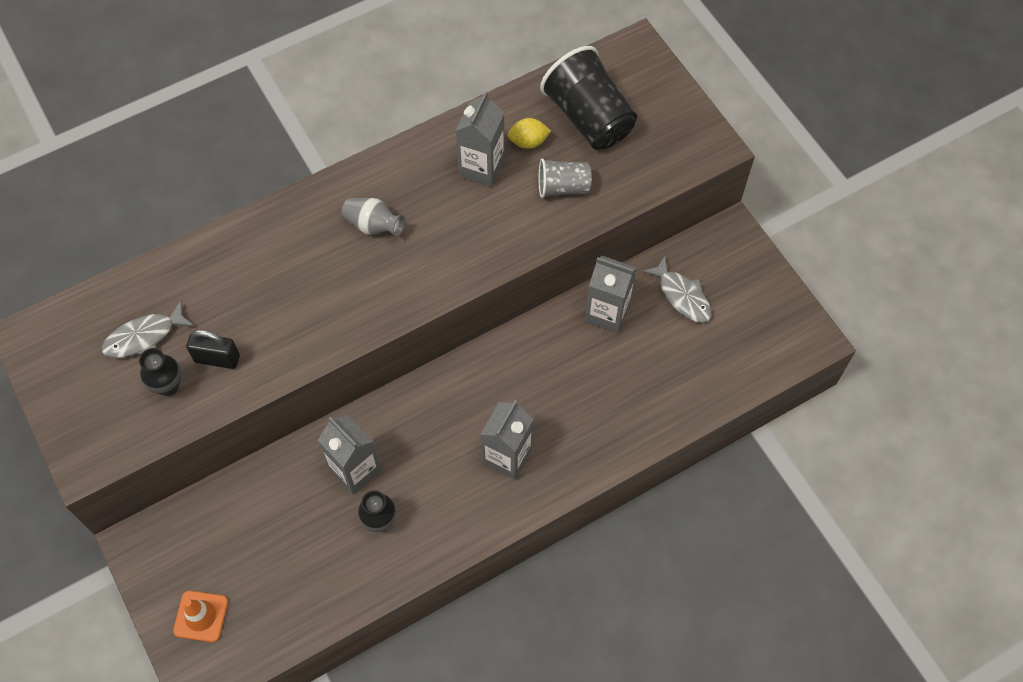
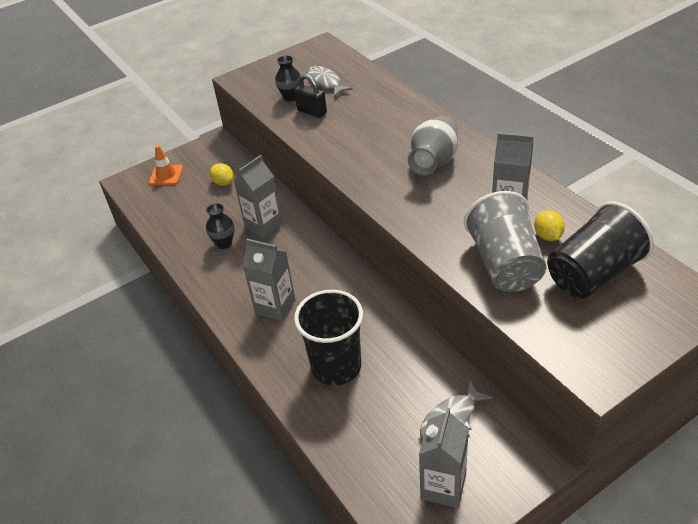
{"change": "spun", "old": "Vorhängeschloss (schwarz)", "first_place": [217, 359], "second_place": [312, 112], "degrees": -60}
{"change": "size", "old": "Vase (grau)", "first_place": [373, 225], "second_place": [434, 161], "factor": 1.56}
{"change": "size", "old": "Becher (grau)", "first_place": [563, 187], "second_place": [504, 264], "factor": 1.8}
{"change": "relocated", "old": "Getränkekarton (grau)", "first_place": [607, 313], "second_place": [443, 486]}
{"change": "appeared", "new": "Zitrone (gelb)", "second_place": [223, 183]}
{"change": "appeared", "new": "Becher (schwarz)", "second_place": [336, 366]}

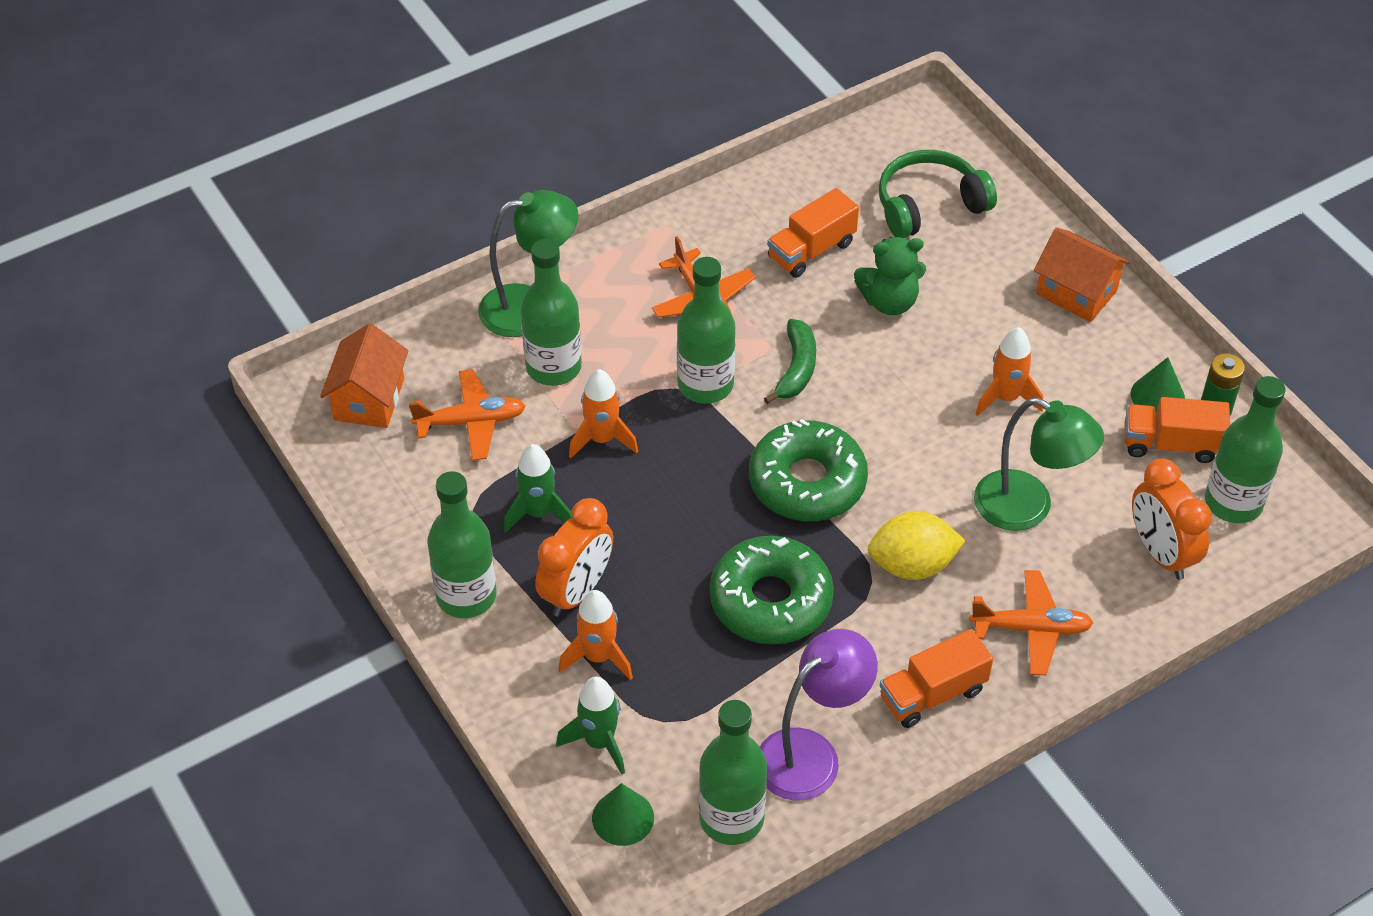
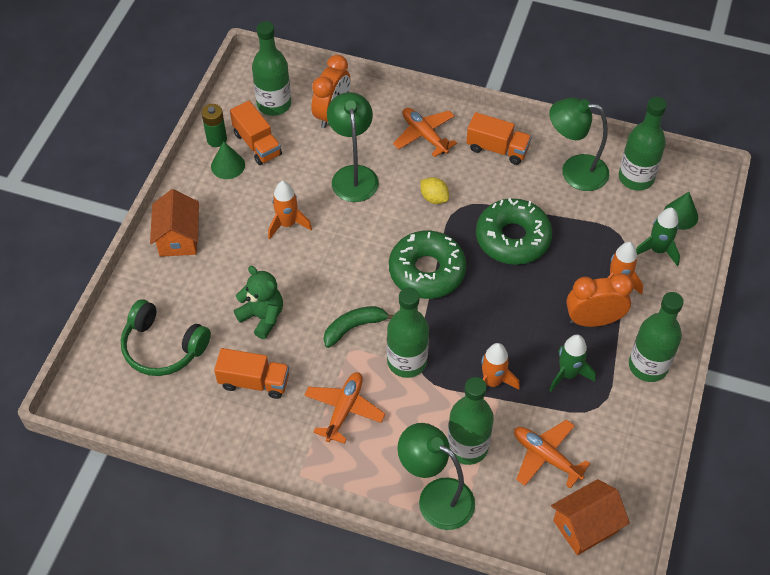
{"change": "colour", "old": "Lampe (lila)", "new": "Lampe (grün)", "first_place": [811, 754], "second_place": [574, 171]}
{"change": "size", "old": "Zitrone (gelb)", "first_place": [912, 565], "second_place": [434, 198], "factor": 0.61}

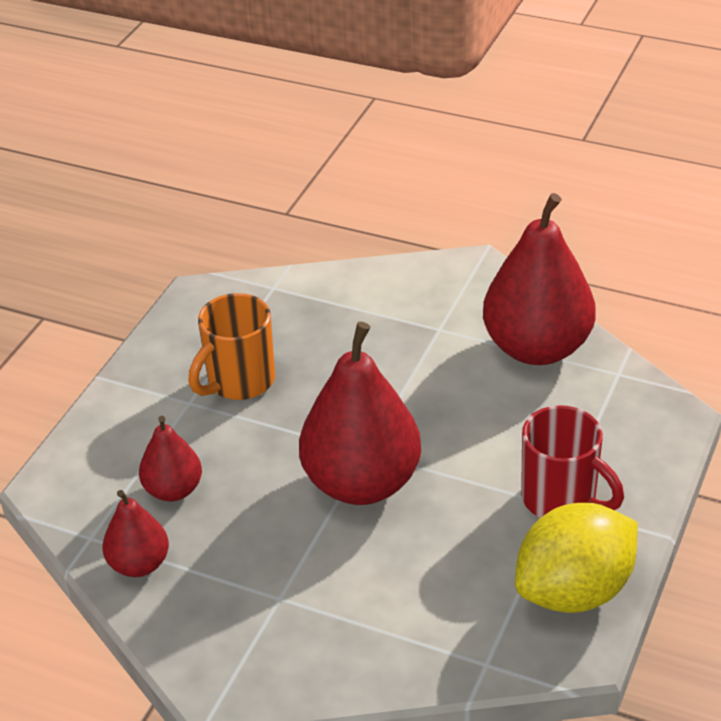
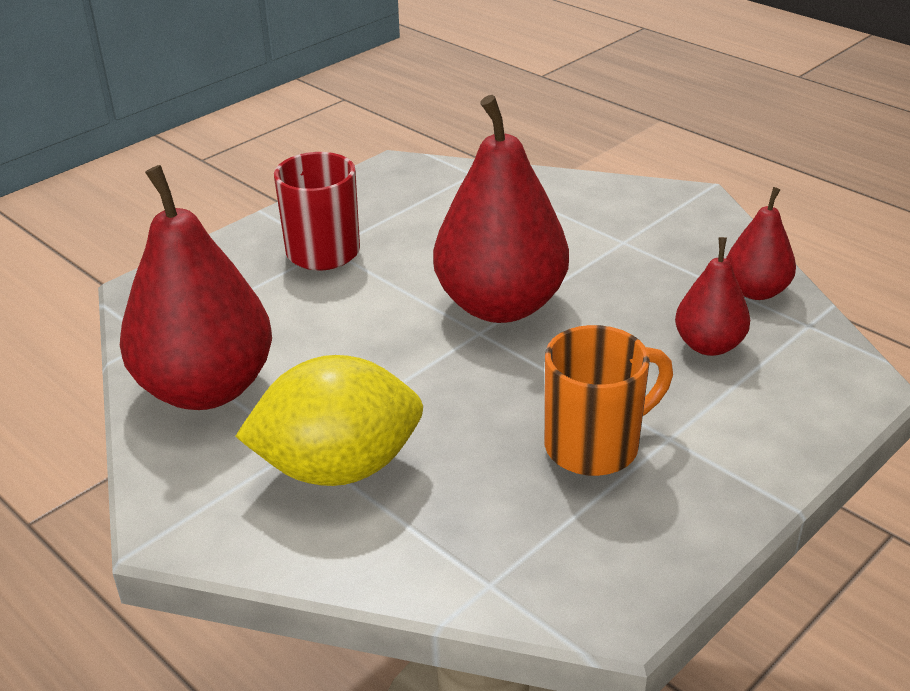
{"change": "relocated", "old": "Zitrone (gelb)", "first_place": [574, 591], "second_place": [338, 468]}

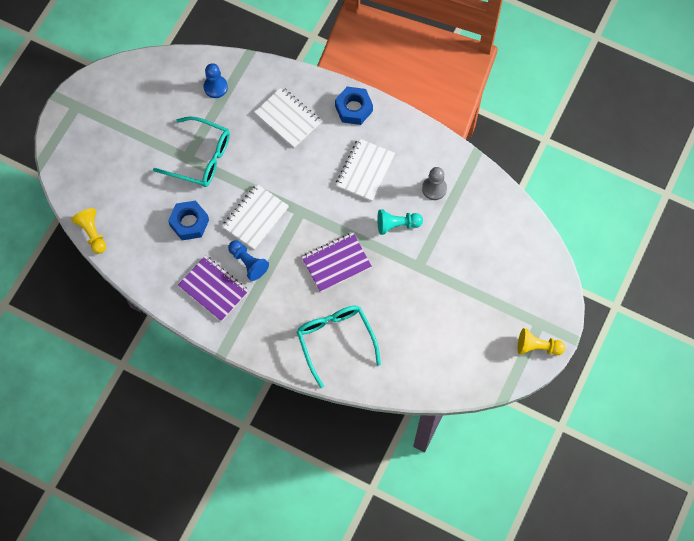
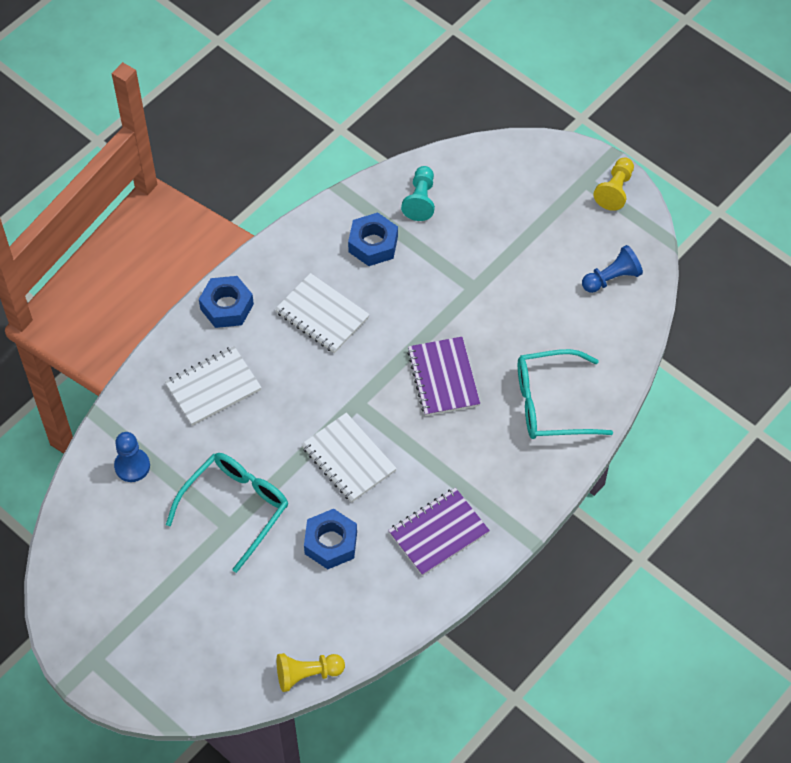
{"change": "relocated", "old": "Bauer (blau)", "first_place": [248, 263], "second_place": [611, 278]}
{"change": "relocated", "old": "Bauer (türkis)", "first_place": [397, 225], "second_place": [420, 200]}
{"change": "exchanged", "old": "Bauer (grau)", "new": "Sechskantmutter (blau)", "first_place": [434, 188], "second_place": [373, 244]}

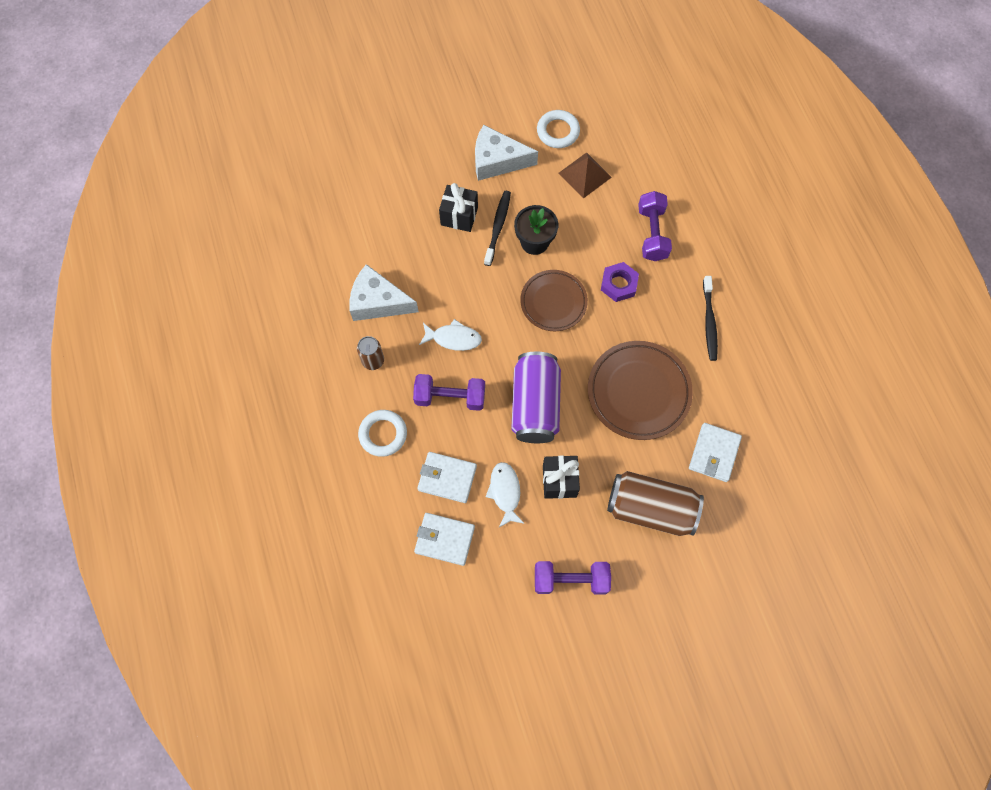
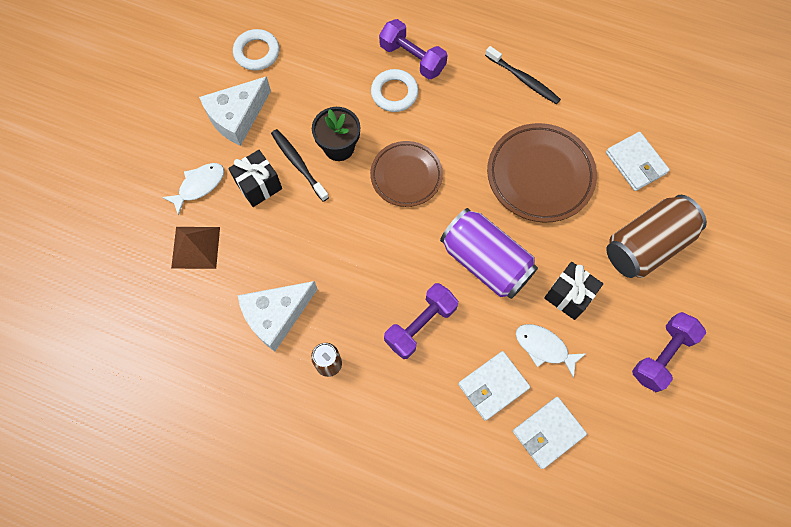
{"change": "relocated", "old": "Ring (weiß)", "first_place": [383, 434], "second_place": [394, 93]}
{"change": "relocated", "old": "Fisch (weiß)", "first_place": [453, 338], "second_place": [199, 186]}
{"change": "relocated", "old": "Pyramide (braun)", "first_place": [584, 175], "second_place": [195, 247]}
{"change": "missing", "old": "Sechskantmutter (lila)", "first_place": [618, 284]}

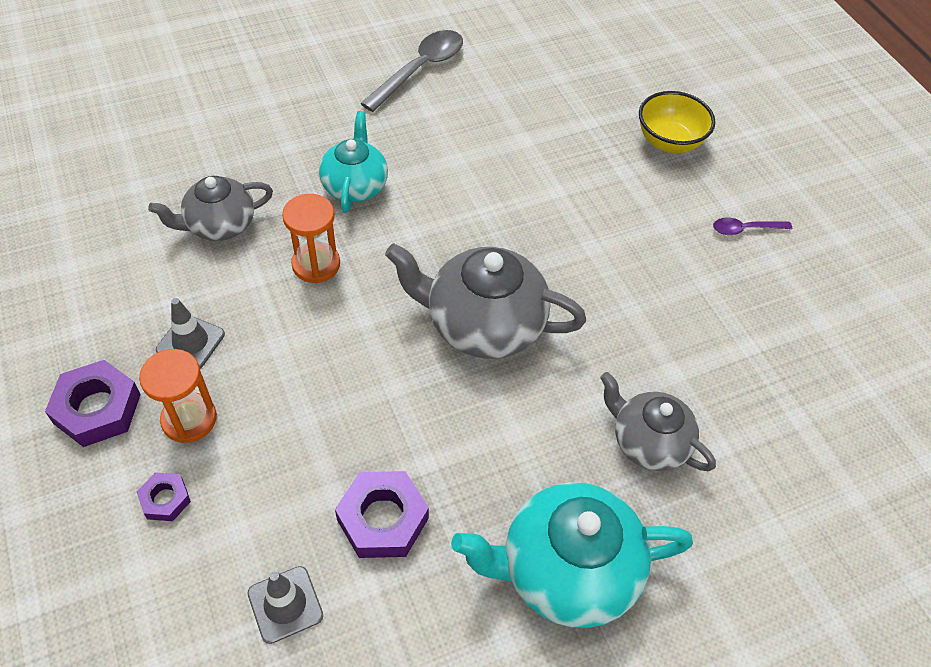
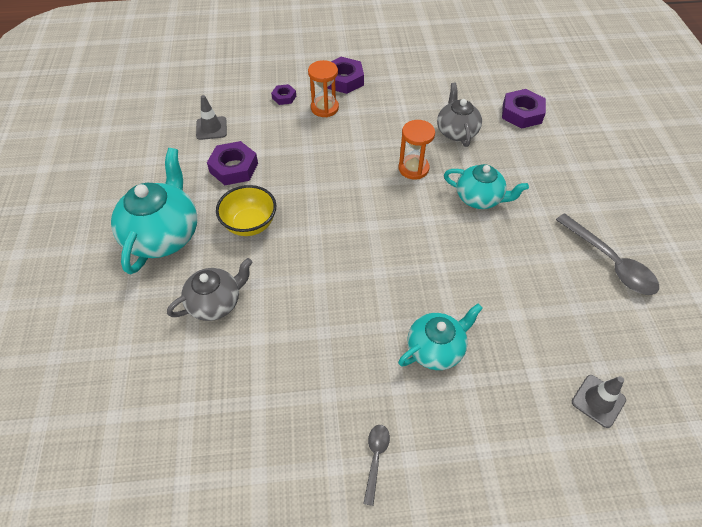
{"change": "relocated", "old": "Leitkegel (grau)", "first_place": [190, 342], "second_place": [598, 401]}
{"change": "missing", "old": "Teekanne (grau)", "first_place": [483, 324]}
{"change": "relocated", "old": "Schüssel (gelb)", "first_place": [669, 142], "second_place": [250, 224]}
{"change": "colour", "old": "Löffel (lila)", "new": "Löffel (grau)", "first_place": [745, 229], "second_place": [375, 458]}
{"change": "appeared", "new": "Teekanne (türkis)", "second_place": [436, 348]}
{"change": "appeared", "new": "Sechskantmutter (lila)", "second_place": [521, 113]}

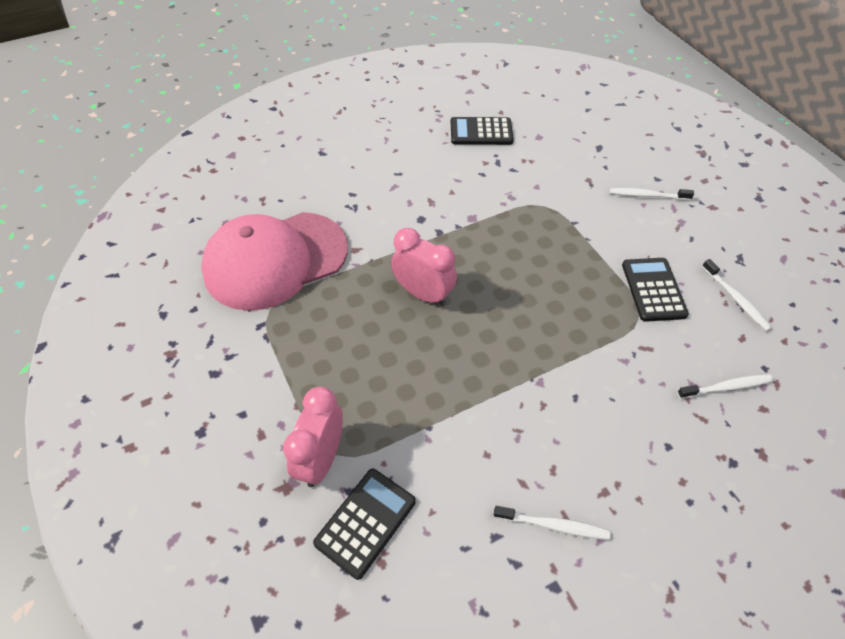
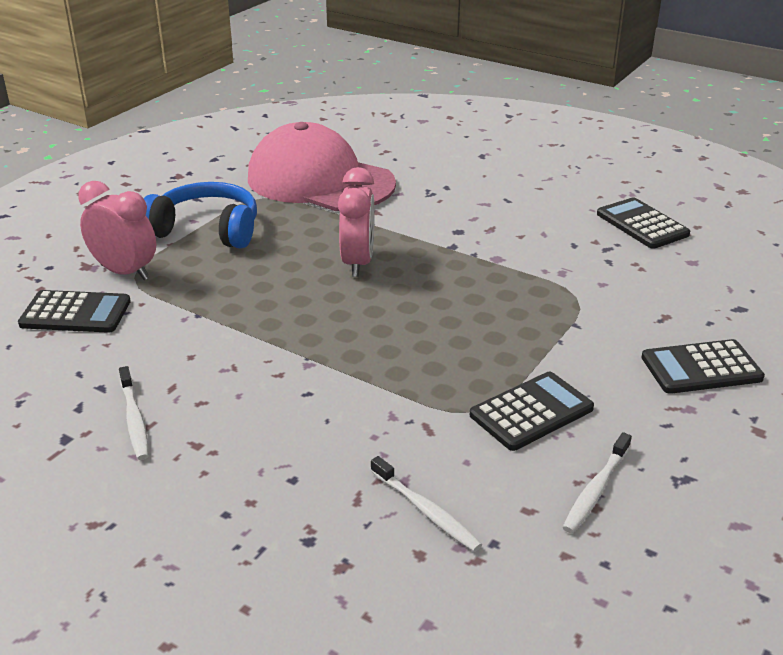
{"change": "spun", "old": "Wecker (rosa)", "first_place": [321, 459], "second_place": [125, 272], "degrees": 45}
{"change": "exchanged", "old": "Zahnbürste (weiß)", "new": "Taschenrechner (schwarz)", "first_place": [647, 195], "second_place": [701, 368]}
{"change": "appeared", "new": "Kopfhörer (blau)", "second_place": [206, 230]}

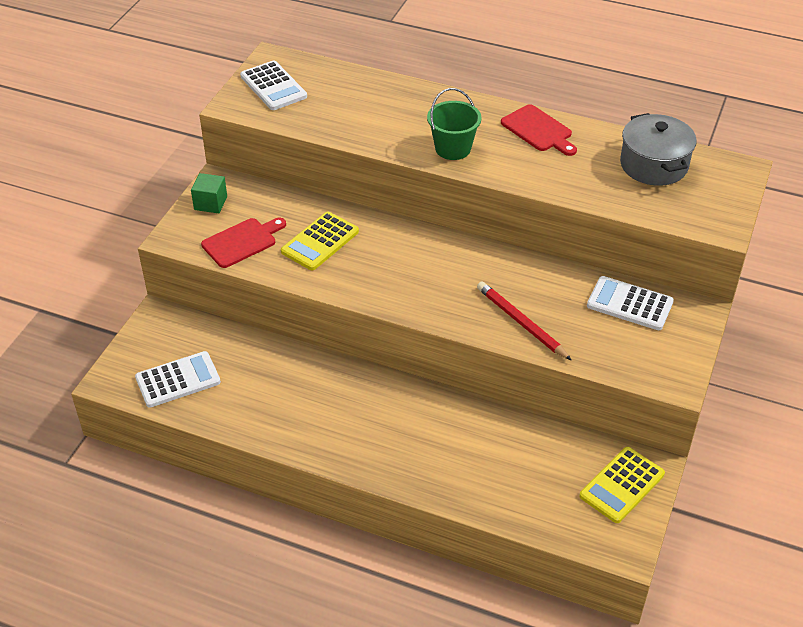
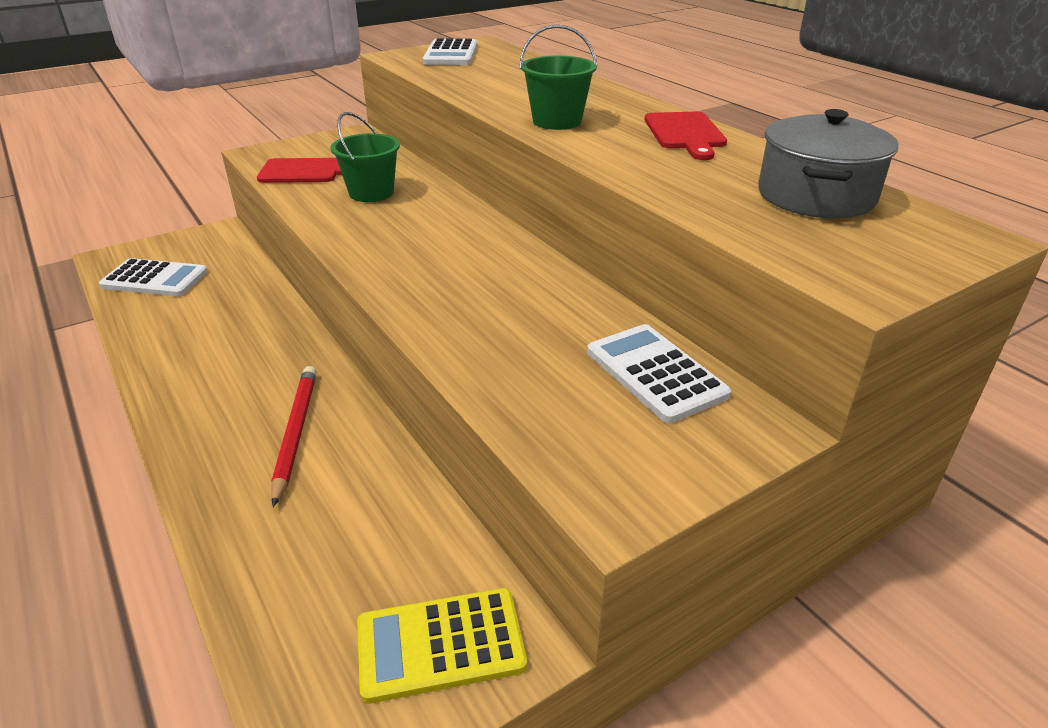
{"change": "missing", "old": "Kubus (grün)", "first_place": [210, 203]}
{"change": "exchanged", "old": "Taschenrechner (gelb)", "new": "Eimer (grün)", "first_place": [320, 242], "second_place": [371, 193]}
{"change": "relocated", "old": "Bleistift (rot)", "first_place": [521, 323], "second_place": [295, 433]}

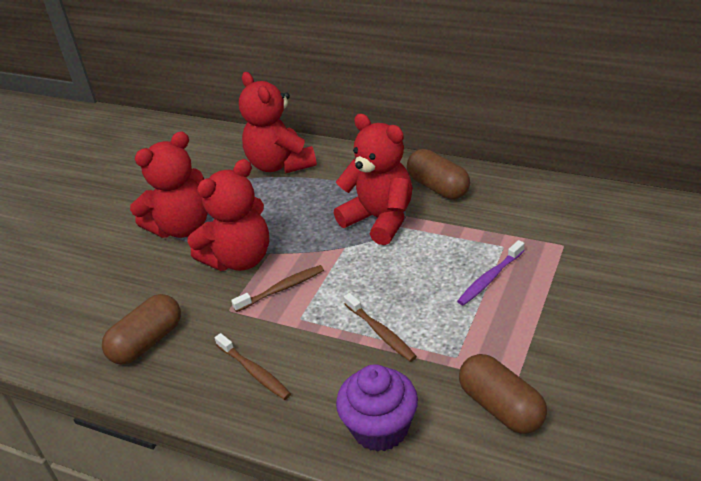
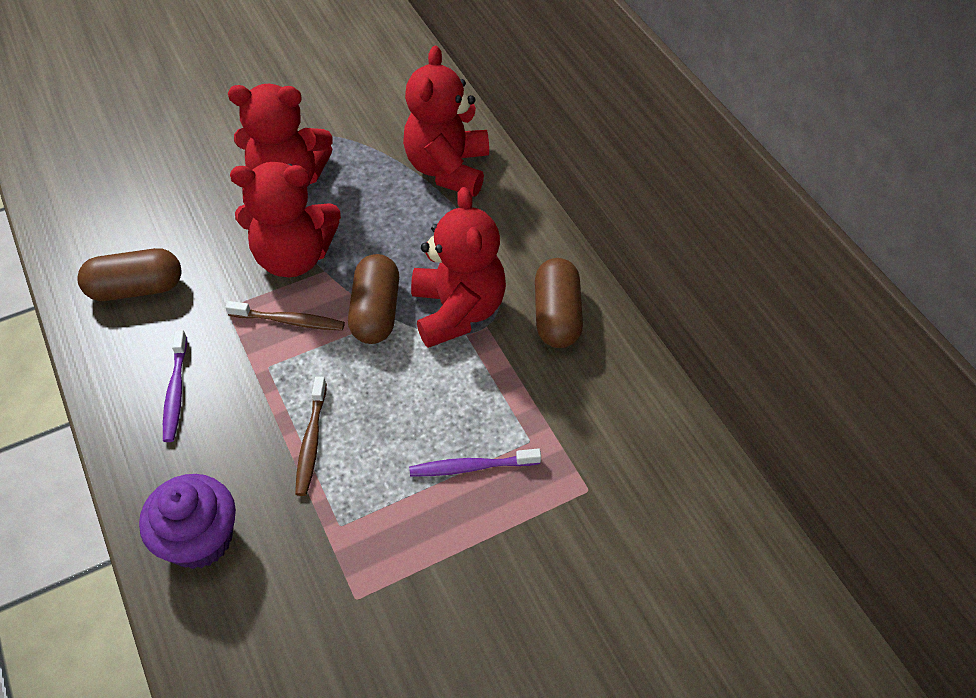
{"change": "colour", "old": "Zahnbürste (braun)", "new": "Zahnbürste (lila)", "first_place": [254, 372], "second_place": [176, 391]}
{"change": "relocated", "old": "Kapsel (braun)", "first_place": [501, 407], "second_place": [376, 312]}

